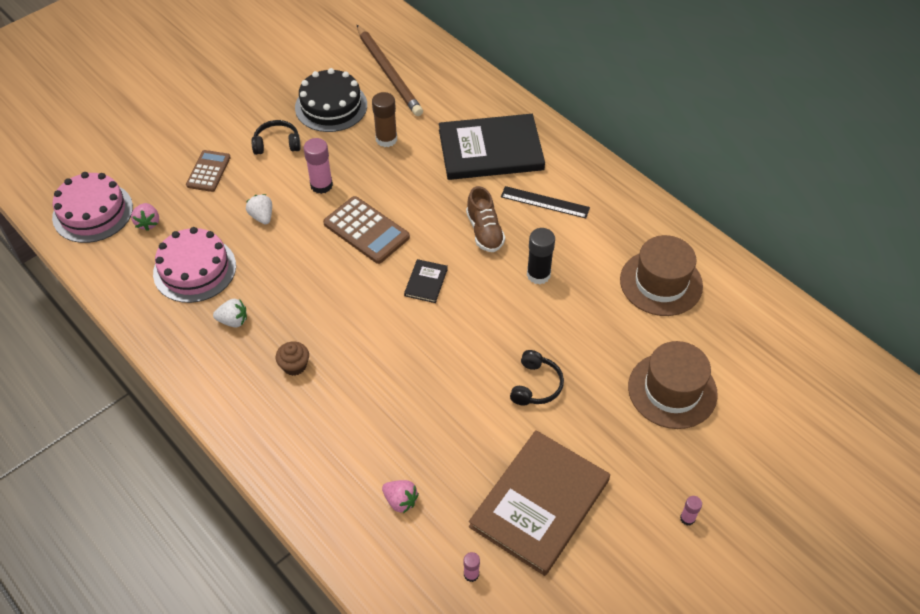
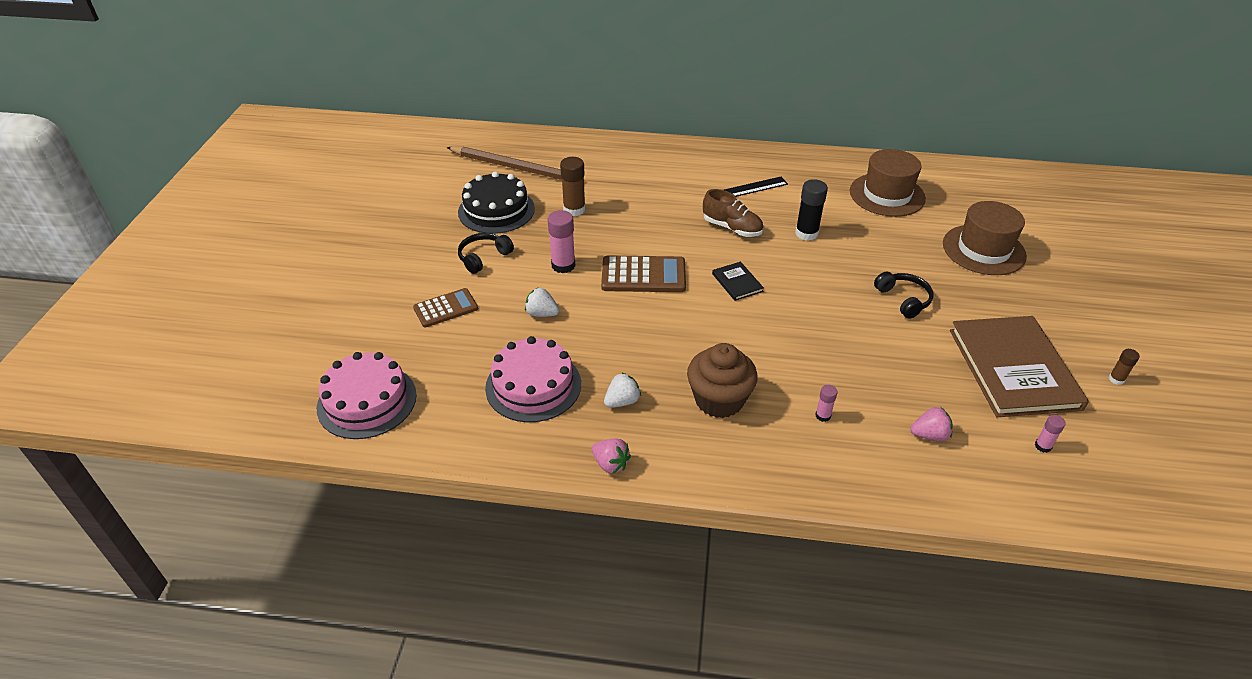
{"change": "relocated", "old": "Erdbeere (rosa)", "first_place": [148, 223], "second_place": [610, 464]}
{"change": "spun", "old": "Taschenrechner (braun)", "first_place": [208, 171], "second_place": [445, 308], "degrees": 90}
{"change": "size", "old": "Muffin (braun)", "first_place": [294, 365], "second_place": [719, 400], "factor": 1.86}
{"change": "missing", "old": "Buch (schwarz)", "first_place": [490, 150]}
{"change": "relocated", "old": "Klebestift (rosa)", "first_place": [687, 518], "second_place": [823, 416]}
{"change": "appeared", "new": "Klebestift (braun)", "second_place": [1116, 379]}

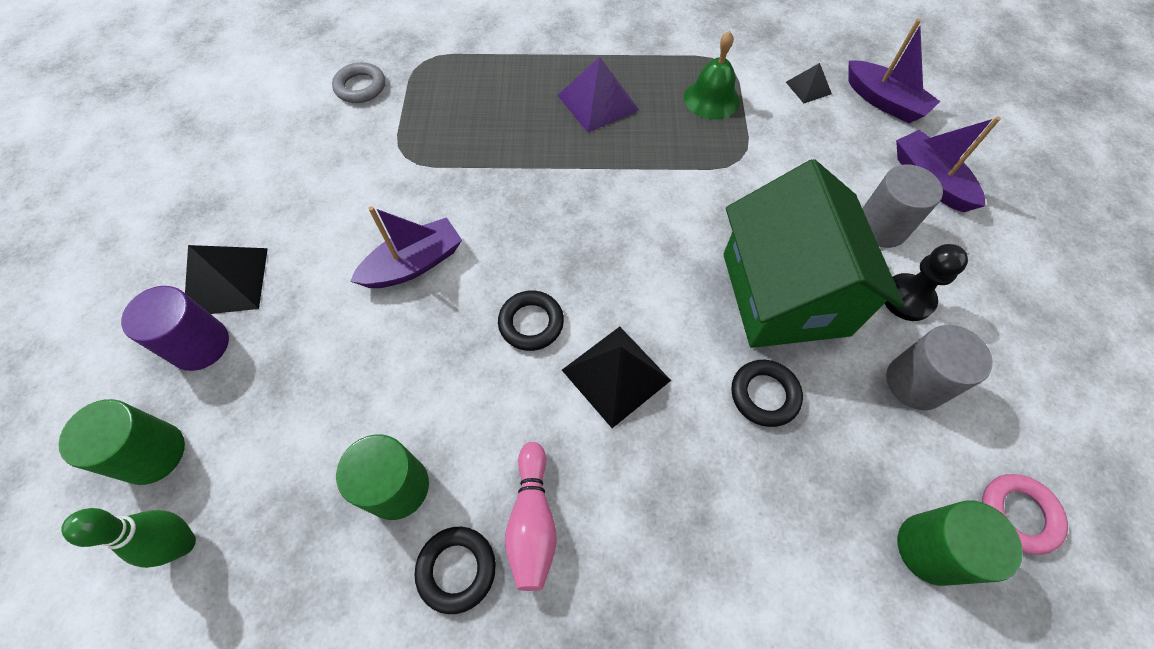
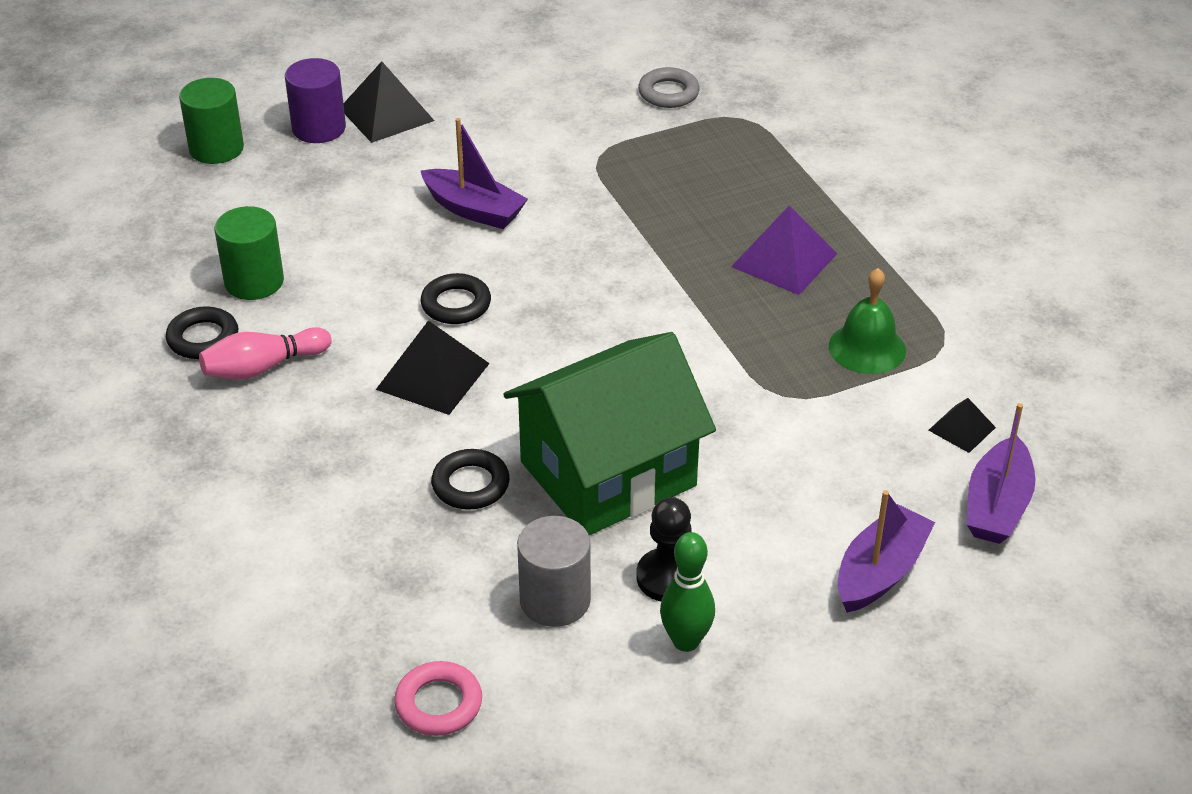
{"change": "relocated", "old": "Bowlingkegel (grün)", "first_place": [183, 543], "second_place": [686, 641]}
{"change": "missing", "old": "Vollzylinder (grau)", "first_place": [881, 227]}
{"change": "missing", "old": "Vollzylinder (grün)", "first_place": [930, 549]}

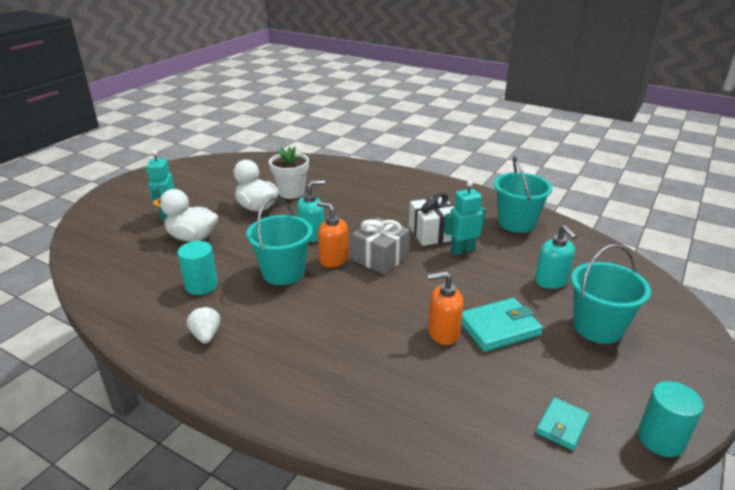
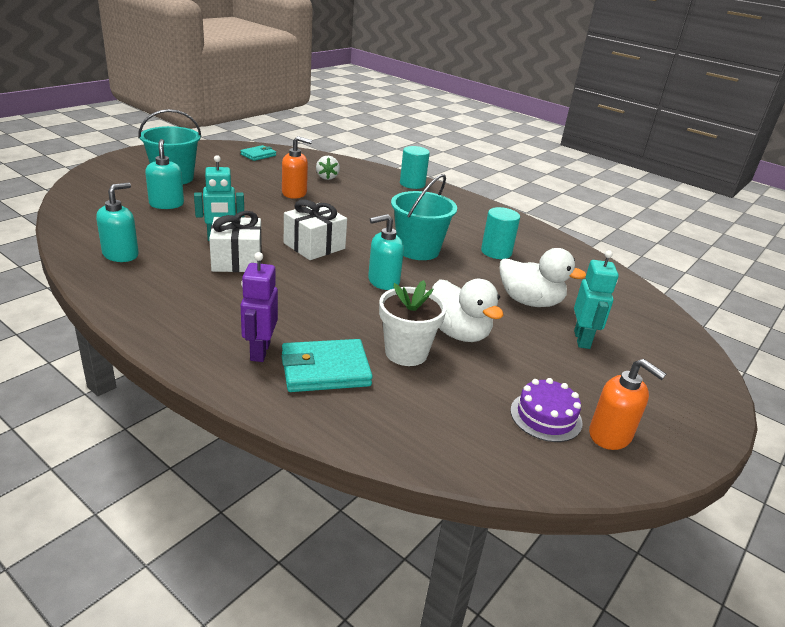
{"change": "relocated", "old": "Erdbeere (weiß)", "first_place": [206, 335], "second_place": [327, 177]}
{"change": "relocated", "old": "Seifenspender (orange)", "first_place": [333, 259], "second_place": [610, 435]}
{"change": "colour", "old": "Geschenk (grau)", "new": "Geschenk (weiß)", "first_place": [380, 258], "second_place": [314, 246]}
{"change": "relocated", "old": "Geldbörse (türkis)", "first_place": [499, 328], "second_place": [325, 370]}
{"change": "exchanged", "old": "Eimer (türkis)", "new": "Seifenspender (türkis)", "first_place": [516, 223], "second_place": [121, 255]}
{"change": "relocated", "old": "Vollzylinder (türkis)", "first_place": [661, 439], "second_place": [412, 184]}
{"change": "appeared", "new": "Roboter (lila)", "second_place": [259, 351]}
{"change": "appeared", "new": "Kuchen (lila)", "second_place": [546, 416]}

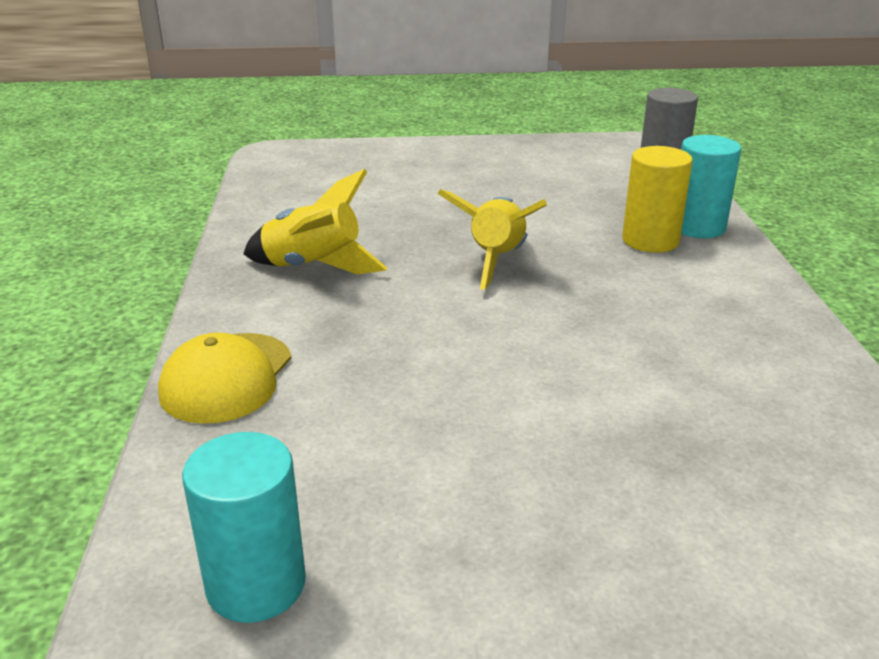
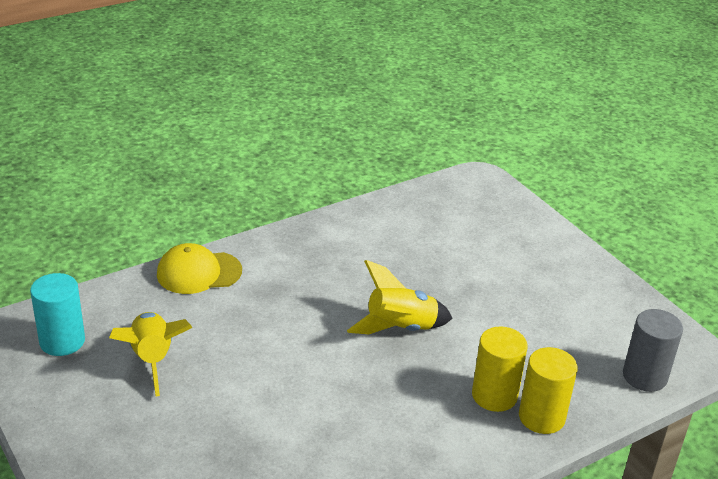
{"change": "relocated", "old": "Rakete (gelb)", "first_place": [314, 268], "second_place": [152, 360]}
{"change": "colour", "old": "Vollzylinder (türkis)", "new": "Vollzylinder (gelb)", "first_place": [697, 227], "second_place": [541, 417]}

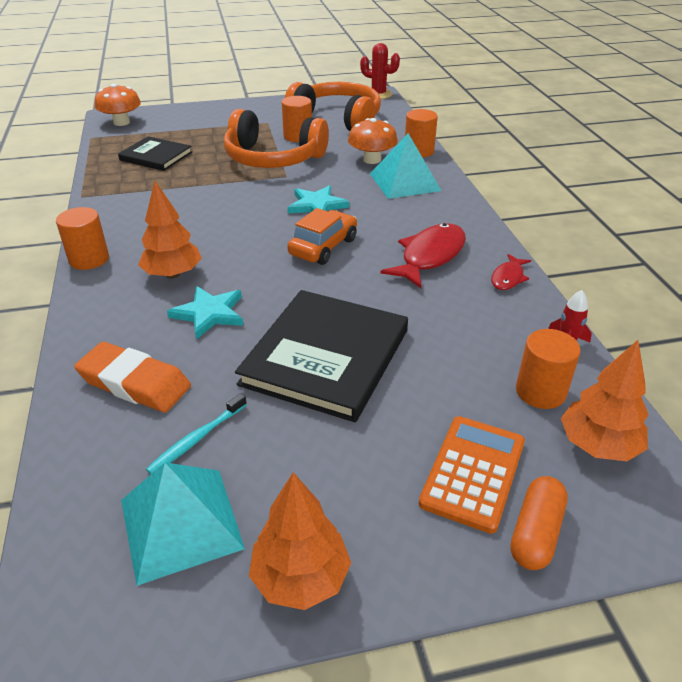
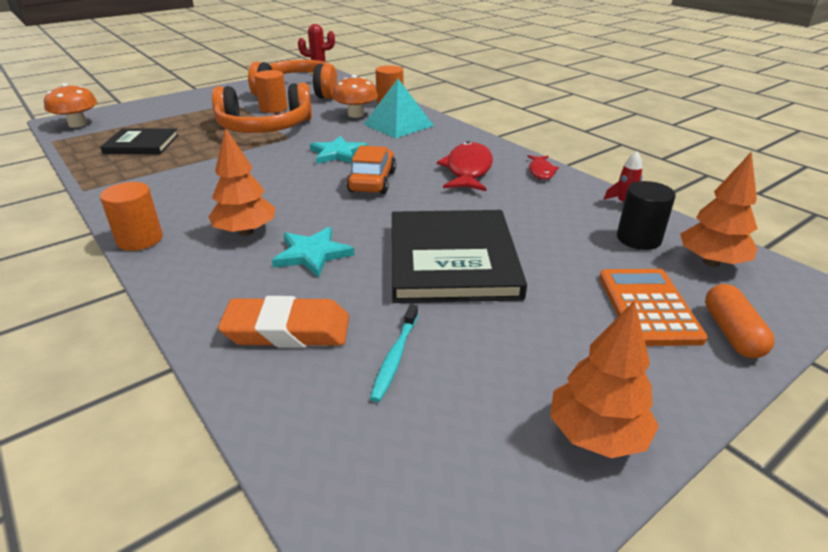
{"change": "missing", "old": "Pyramide (türkis)", "first_place": [181, 523]}
{"change": "colour", "old": "Vollzylinder (orange)", "new": "Vollzylinder (schwarz)", "first_place": [540, 391], "second_place": [638, 239]}

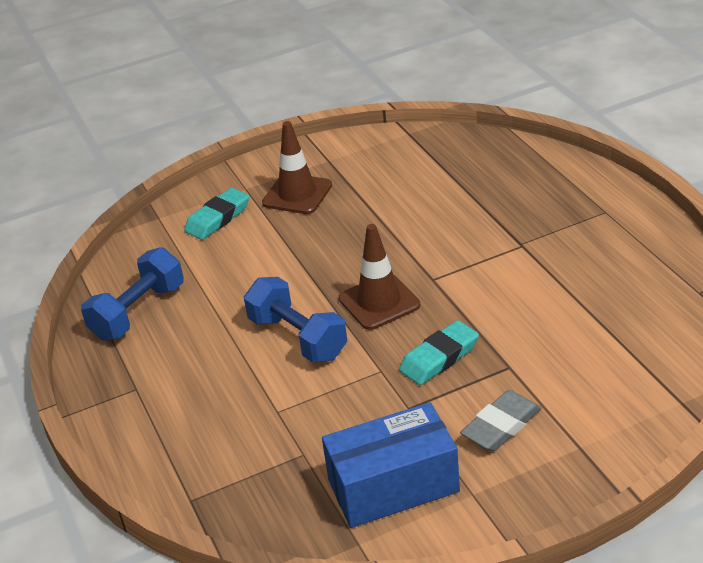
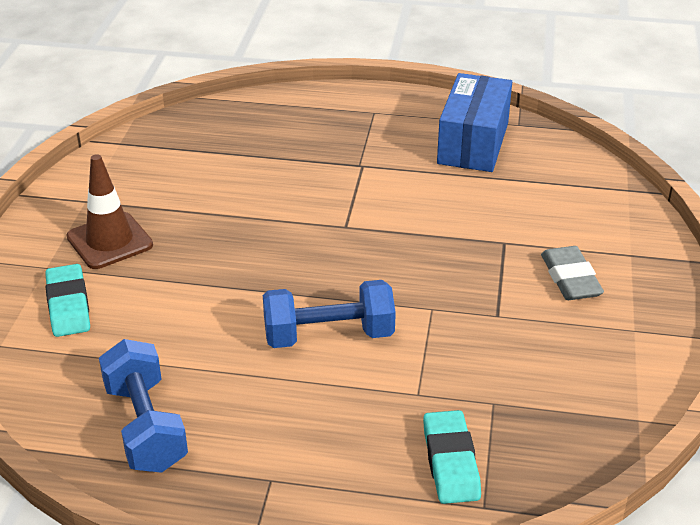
{"change": "relocated", "old": "Schachtel (blau)", "first_place": [393, 486], "second_place": [473, 143]}
{"change": "missing", "old": "Leitkegel (braun)", "first_place": [379, 302]}
{"change": "relocated", "old": "Radiergummi (türkis)", "first_place": [439, 358], "second_place": [450, 462]}

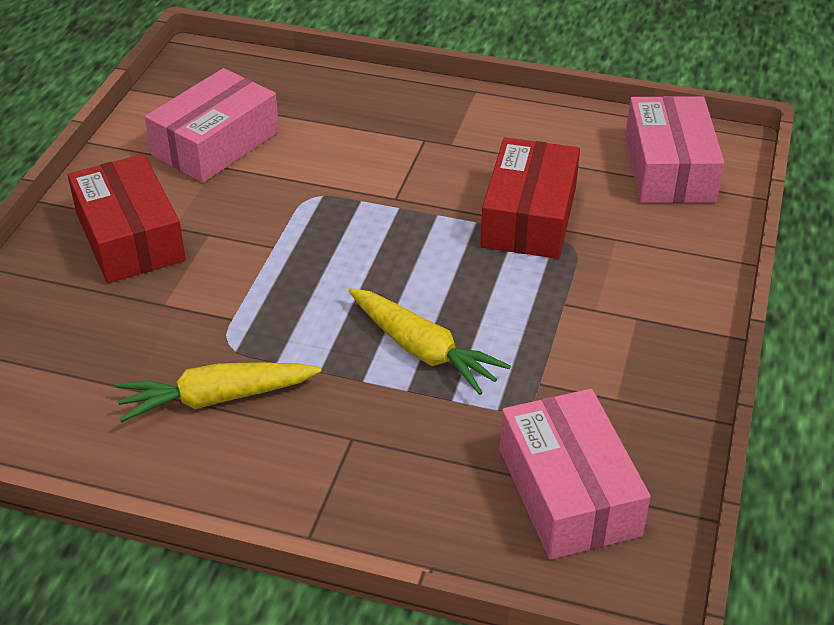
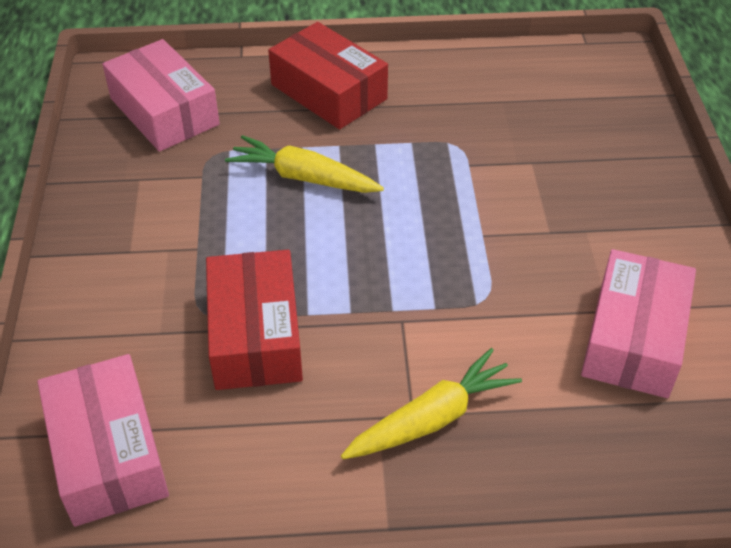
{"change": "relocated", "old": "Schachtel (rot)", "first_place": [130, 237], "second_place": [328, 92]}
{"change": "relocated", "old": "Karotte (gelb)", "first_place": [217, 398], "second_place": [432, 418]}

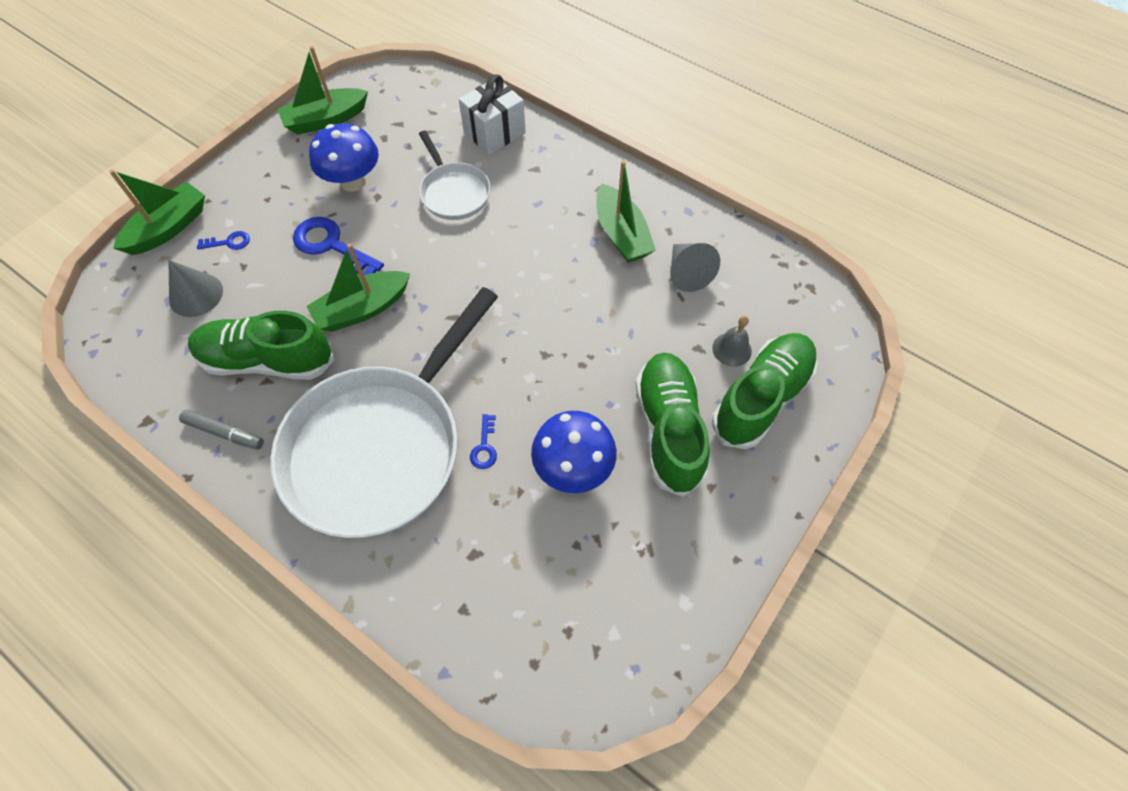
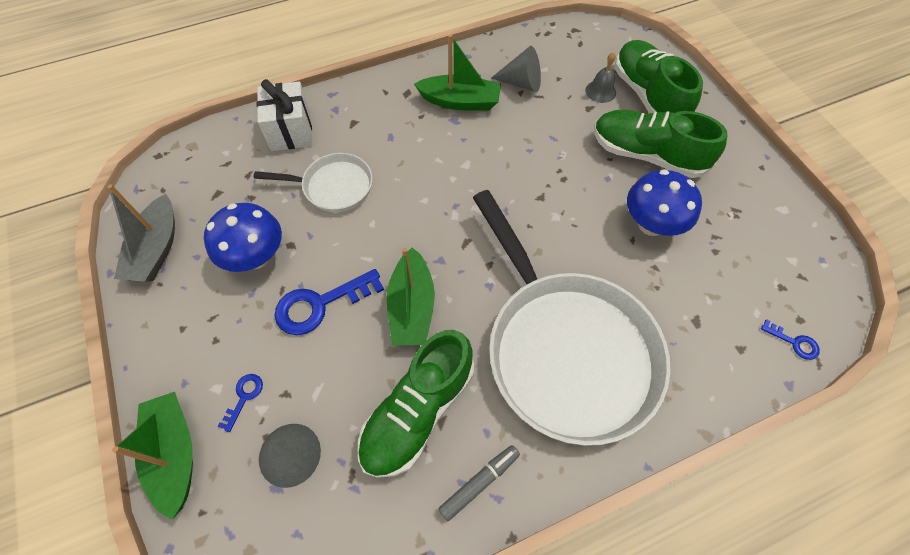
{"change": "colour", "old": "Boot (grün)", "new": "Boot (grau)", "first_place": [326, 120], "second_place": [156, 249]}
{"change": "relocated", "old": "Schlüssel (blau)", "first_place": [484, 447], "second_place": [794, 342]}

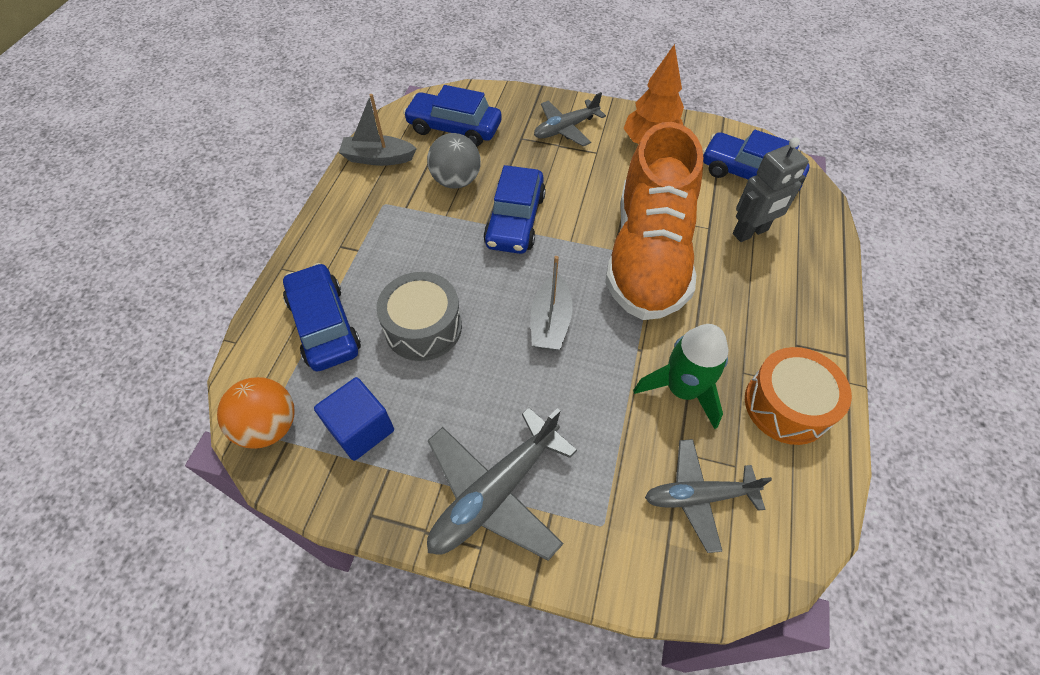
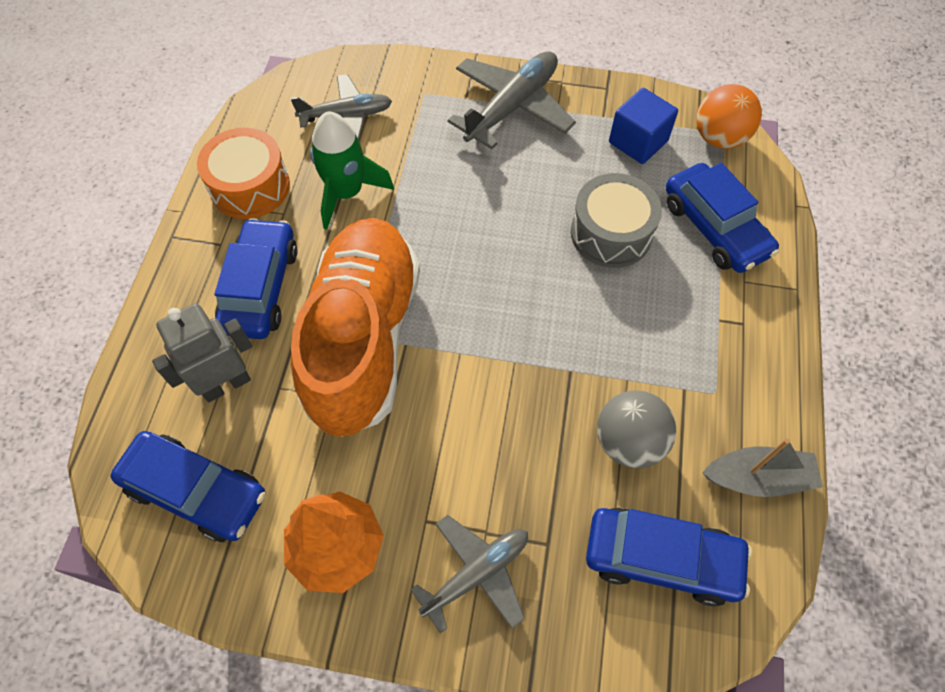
{"change": "relocated", "old": "Auto (blau)", "first_place": [515, 220], "second_place": [261, 288]}
{"change": "missing", "old": "Boot (grau)", "first_place": [550, 322]}

